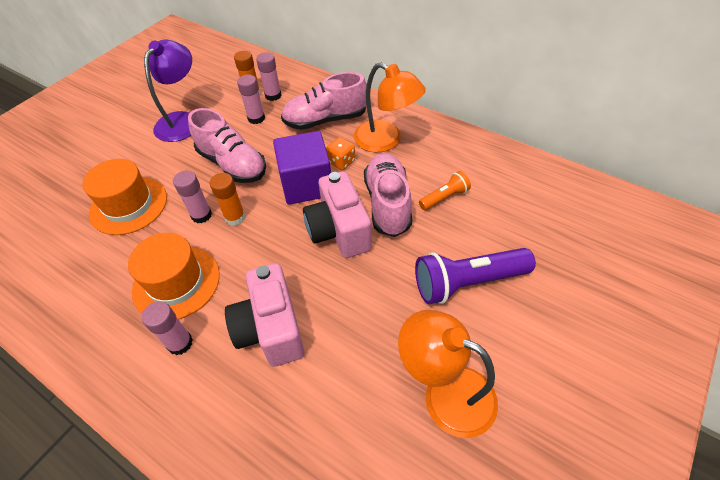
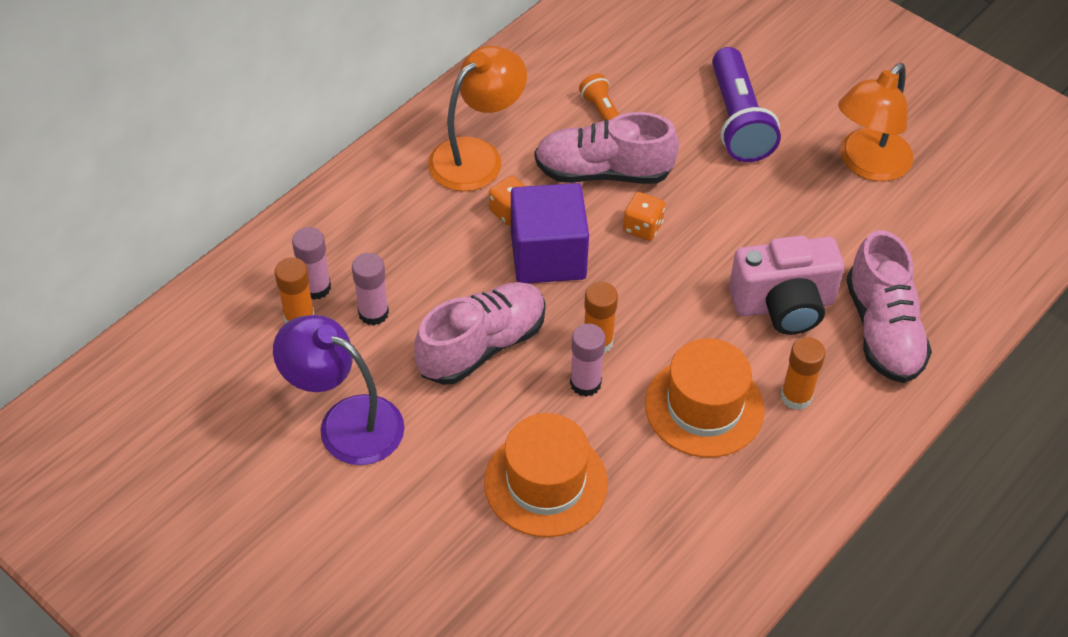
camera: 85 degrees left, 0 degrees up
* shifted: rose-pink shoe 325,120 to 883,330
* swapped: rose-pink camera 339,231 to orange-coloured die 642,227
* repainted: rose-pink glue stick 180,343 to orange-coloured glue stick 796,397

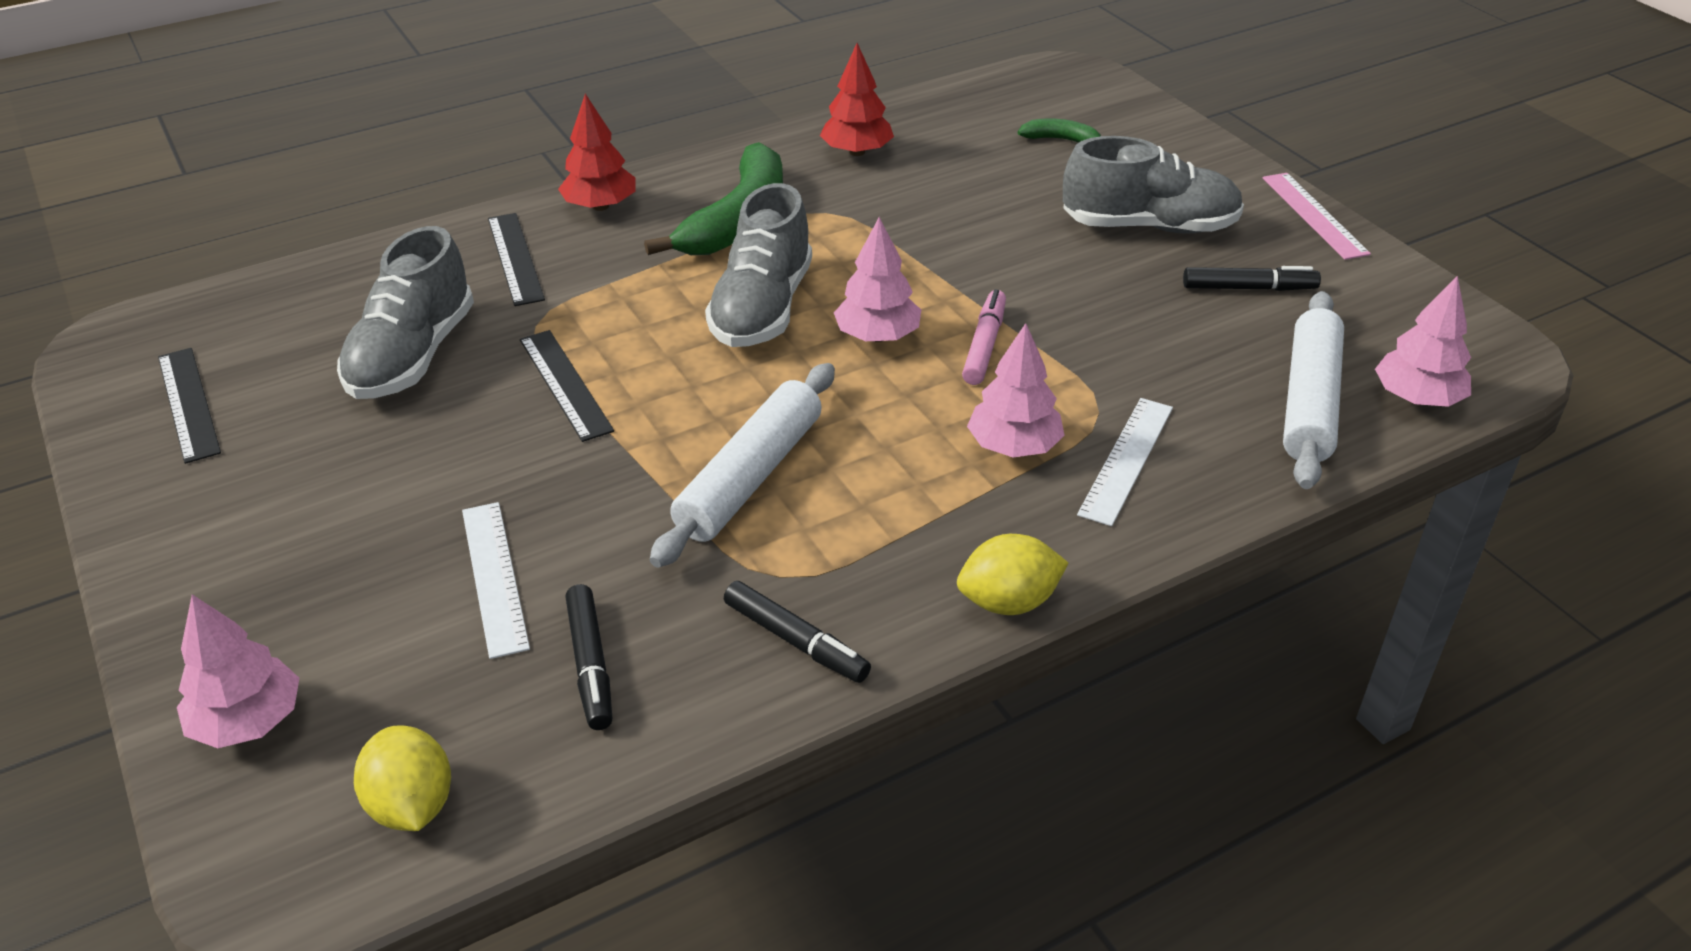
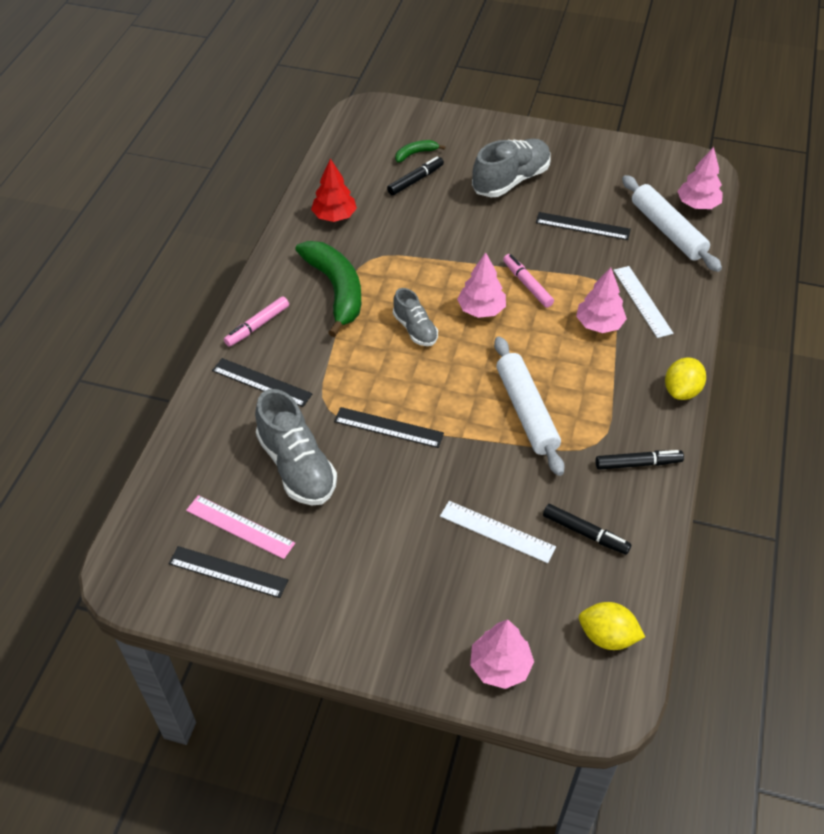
camera: 45 degrees left, 10 degrees up
* new: ebony measuring stick 582,226
* shifted: ebony felt pen 1249,288 to 415,180
* shifted: rose-pink measuring stick 1314,215 to 240,527
* swapped: crimson fir tree 600,206 to rose-pink felt pen 257,326
* scaled: gray shoe 762,308 = 415,329 x0.59

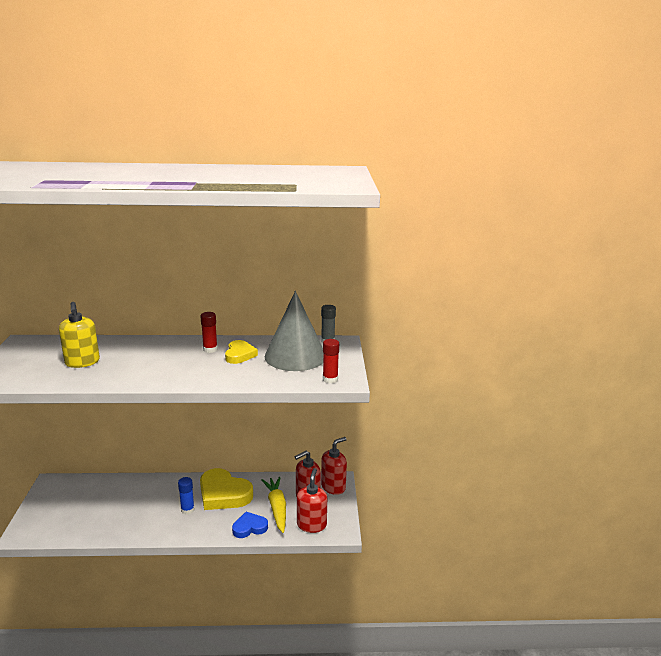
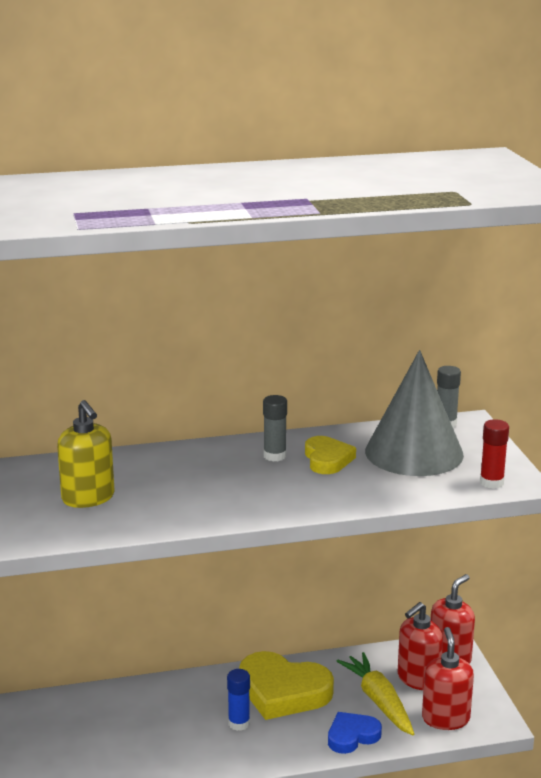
camera: 10 degrees left, 0 degrees up
* repainted: crimson glue stick 210,349 to gray glue stick 275,456

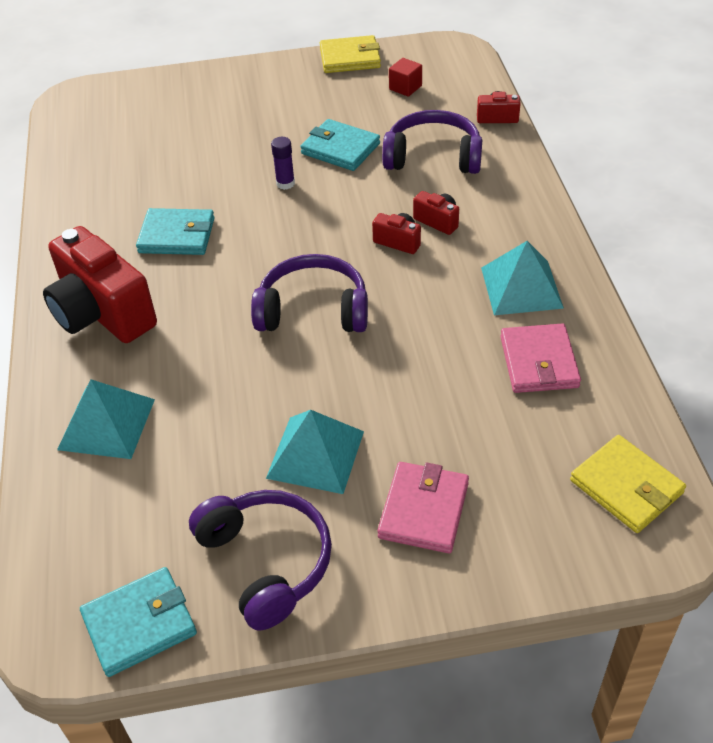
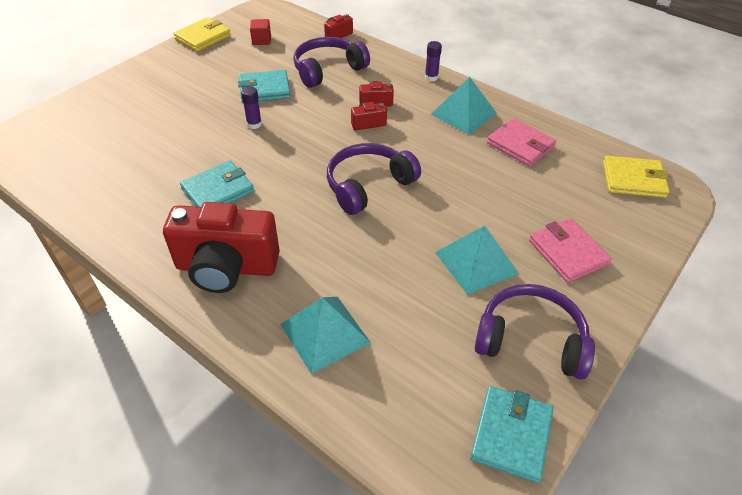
camera: 45 degrees left, 0 degrees up
* new: royal purple glue stick 431,77

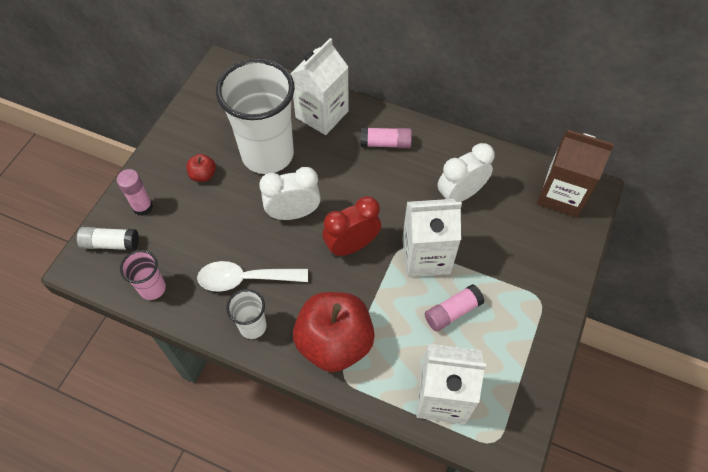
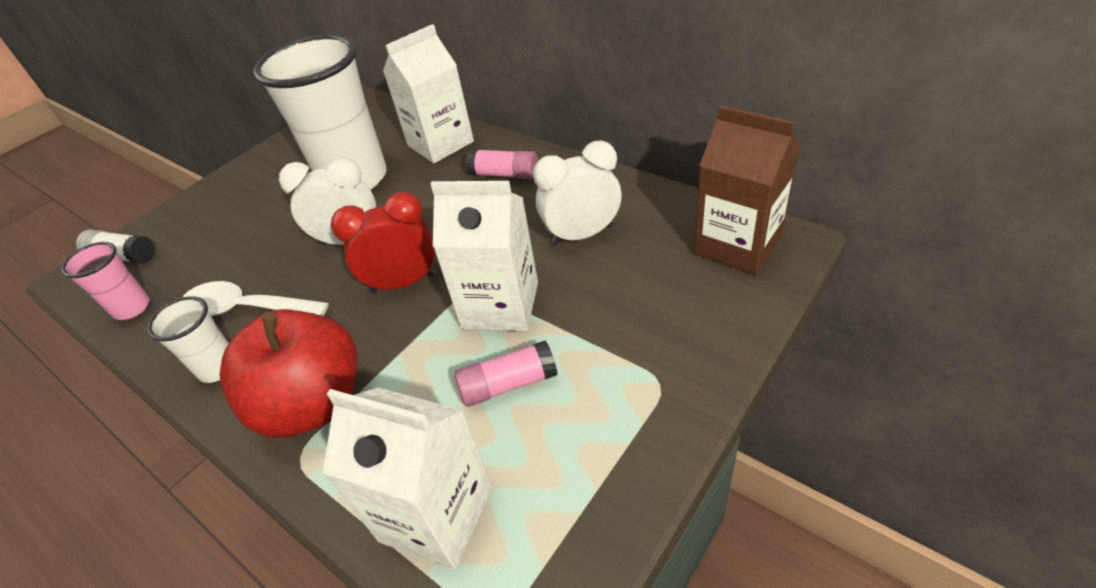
camera: 20 degrees right, 15 degrees down
* gone: rose-pink glue stick 142,207
* gone: crimson apple 203,175

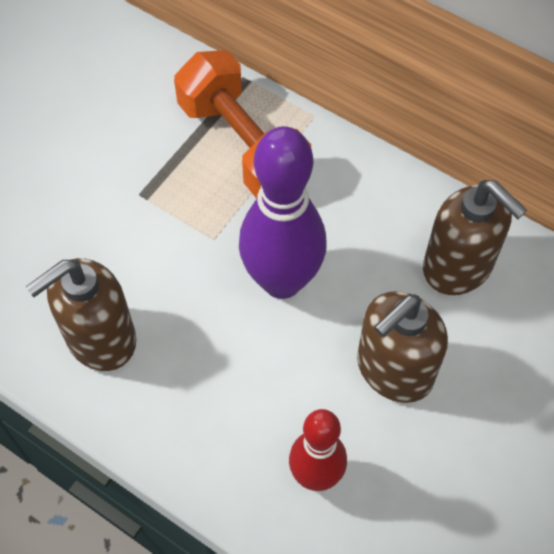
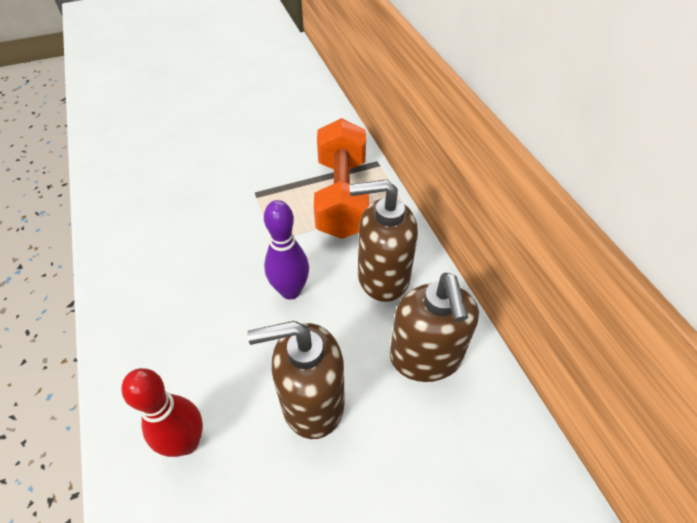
camera: 35 degrees right, 10 degrees down
* shifted: dark brown pump bottle 100,338 to 382,277
* scaled: royal purple tenpin 282,281 = 290,291 x0.61

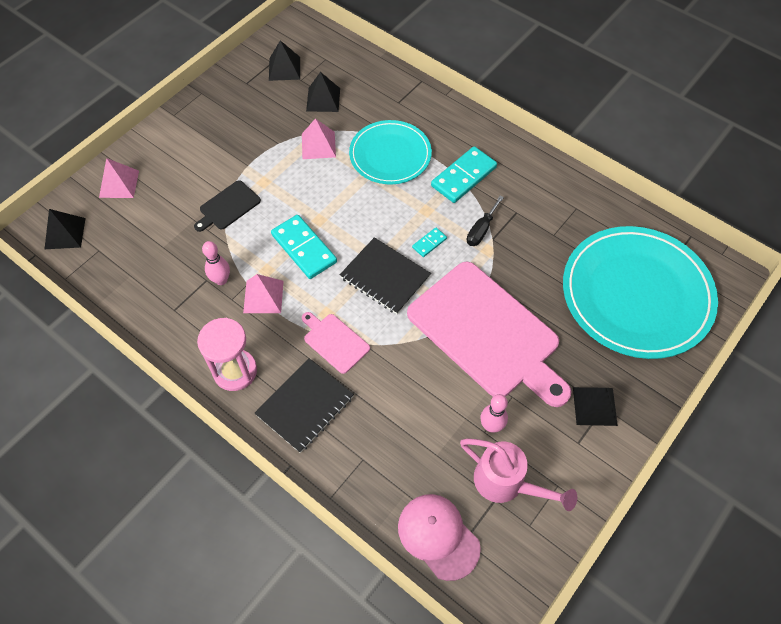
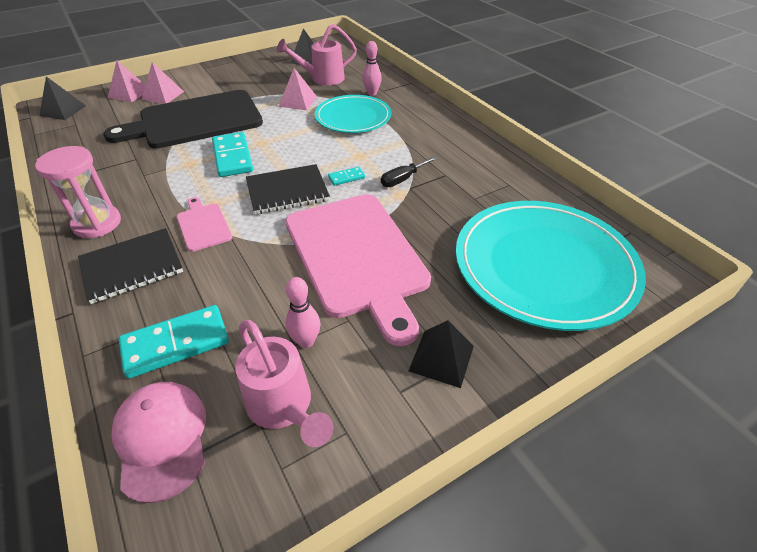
camera: 20 degrees right, 15 degrees down
* shifted: rose-pink tenpin 221,280 to 372,93
* shifted: rose-pink pyramid 263,296 to 163,95
* shifted: aqua domino 464,177 to 176,343
* swapped: ebony pyramid 323,99 to rose-pink watering pot 322,79
* rotated: ebony notepad 385,277 = 287,191 75 degrees counterclockwise
* scaled: ebony bread board 228,206 = 195,120 x2.31

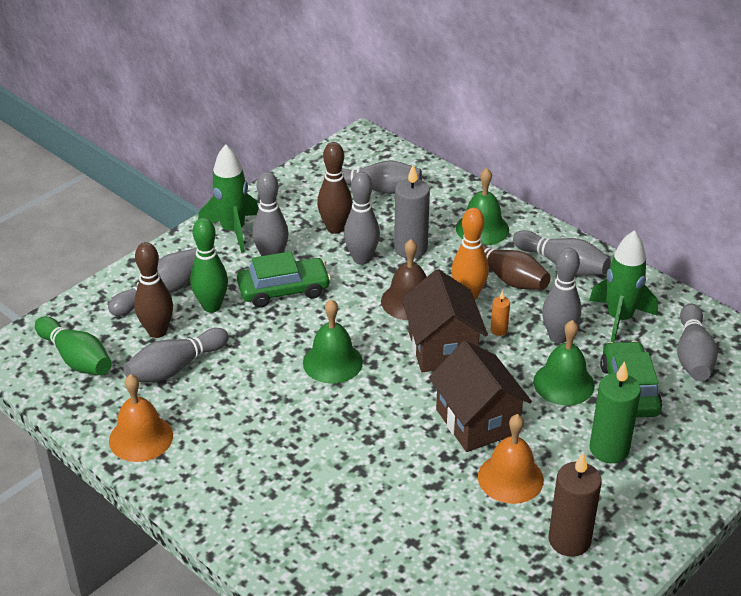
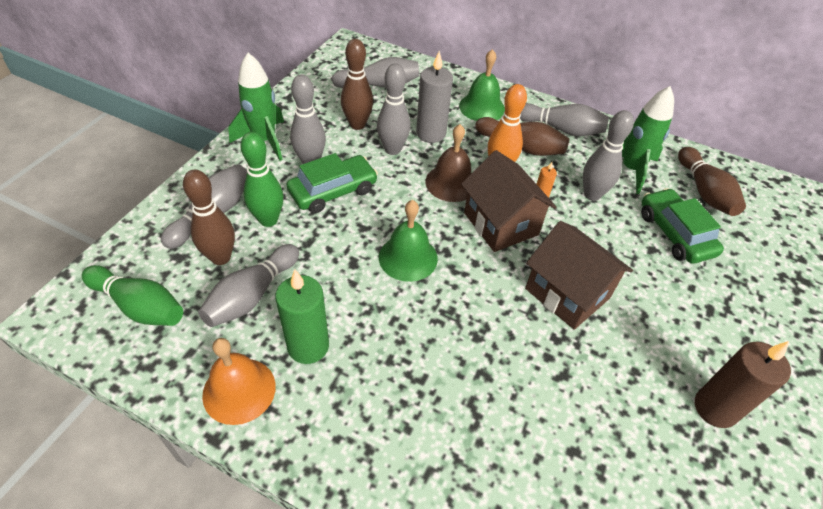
camera: 20 degrees left, 10 degrees up
* gone: orange-coloured school bell 510,478
* gone: green school bell 563,383
* shifted: green candle 609,449 to 308,346
* repainted: gray tenpin 693,355 to dark brown tenpin 704,192

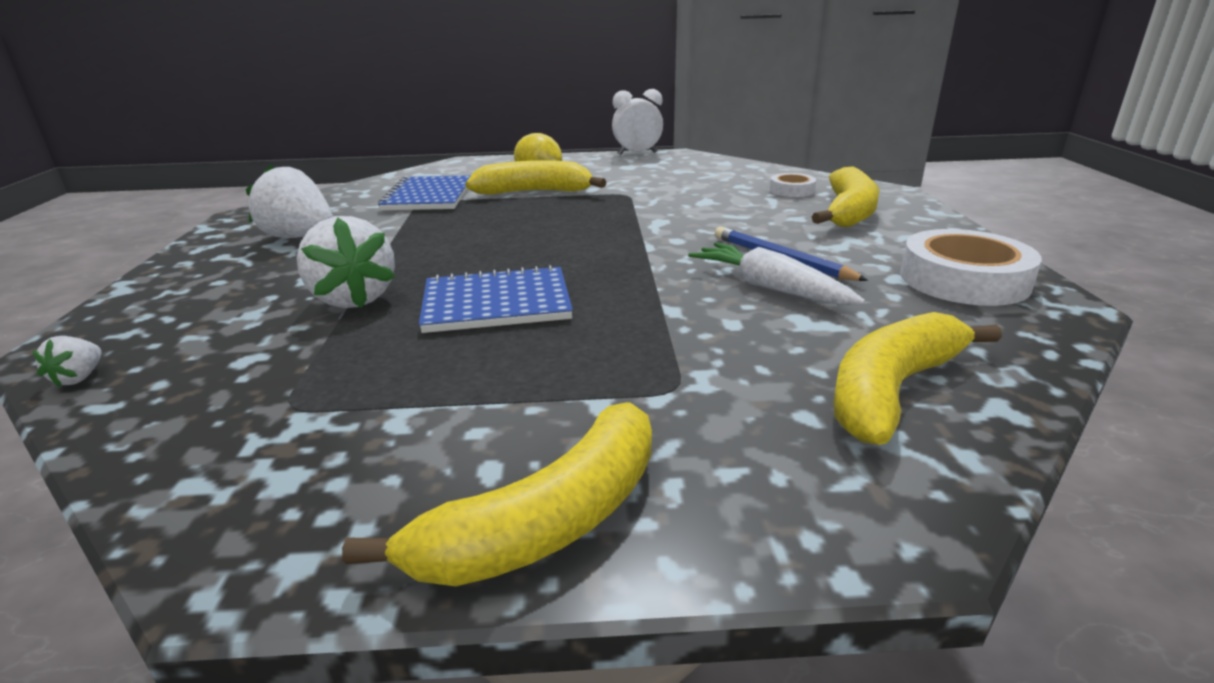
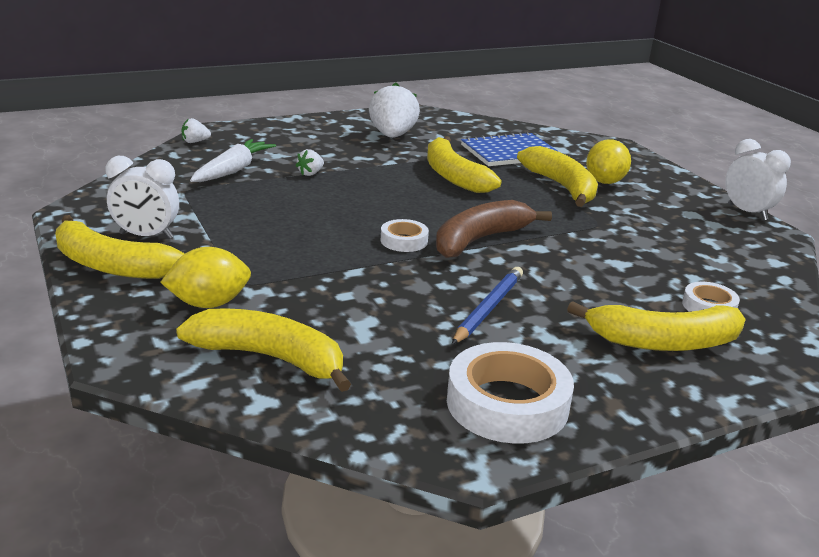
camera: 65 degrees right, 0 degrees up
* gone: blue notepad 496,303
* new: white alarm clock 146,236
* new: golden lemon 209,303
* new: white tape 404,241
* new: golden banana fruit 454,176
* new: dark brown banana fruit 480,240
* shifted: white root vegetable 770,288 to 233,170
* scaled: white toy strawberry 353,298 = 310,173 x0.46

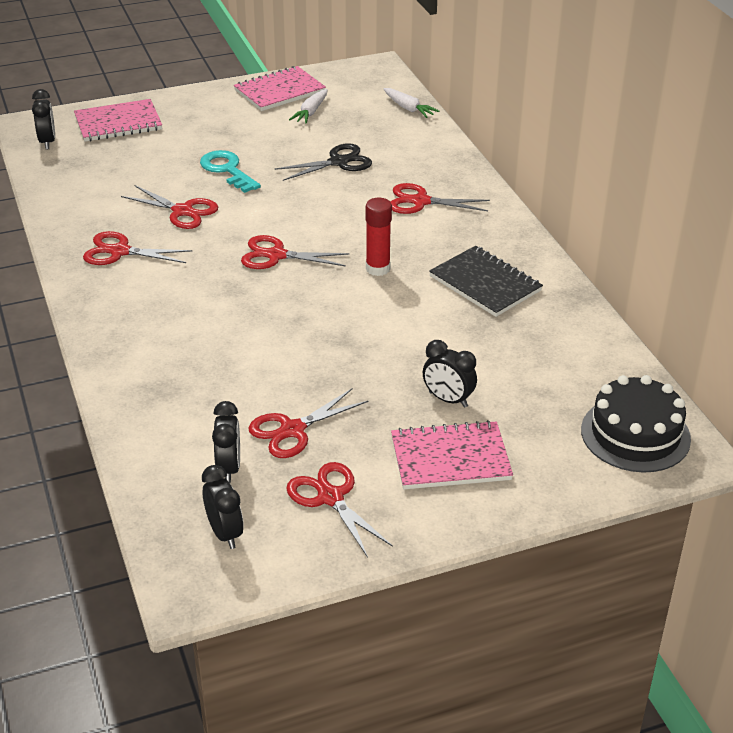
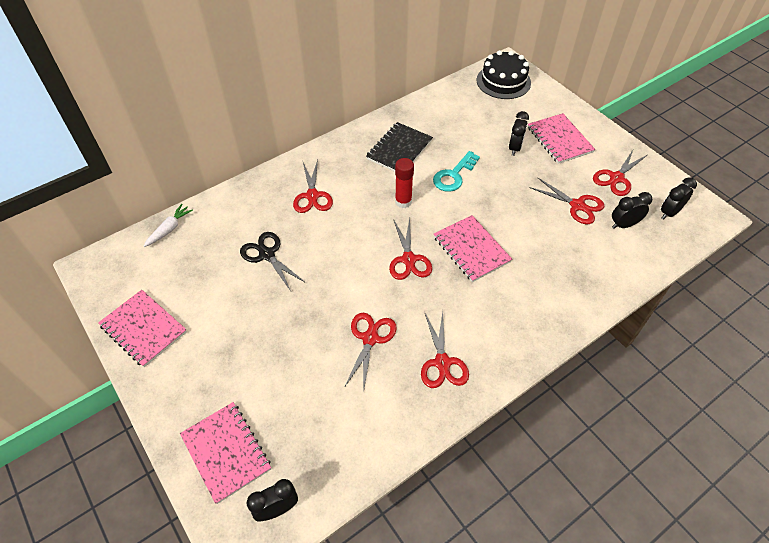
camera: 105 degrees left, 15 degrees up
* gone: white root vegetable 311,112
* new: rose-pink notepad 471,249
* shifted: aqua door key 227,170 to 454,175

